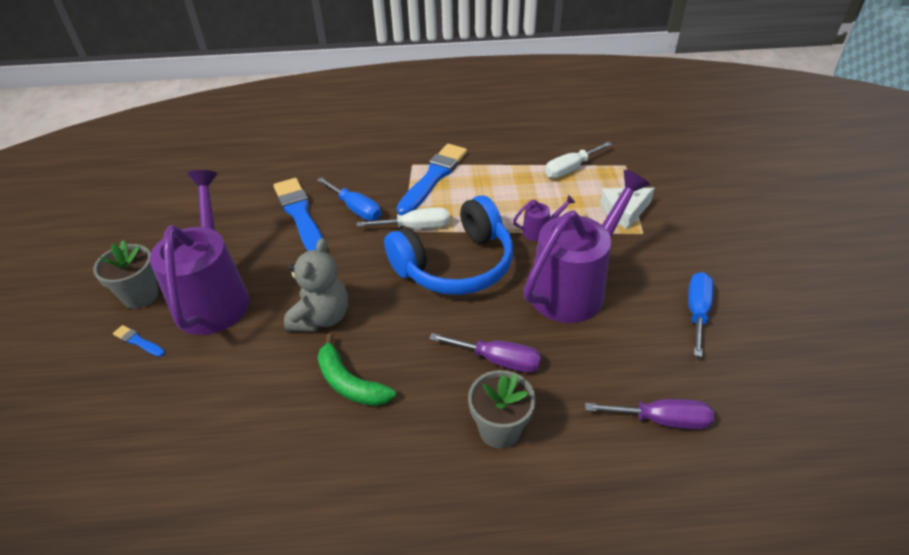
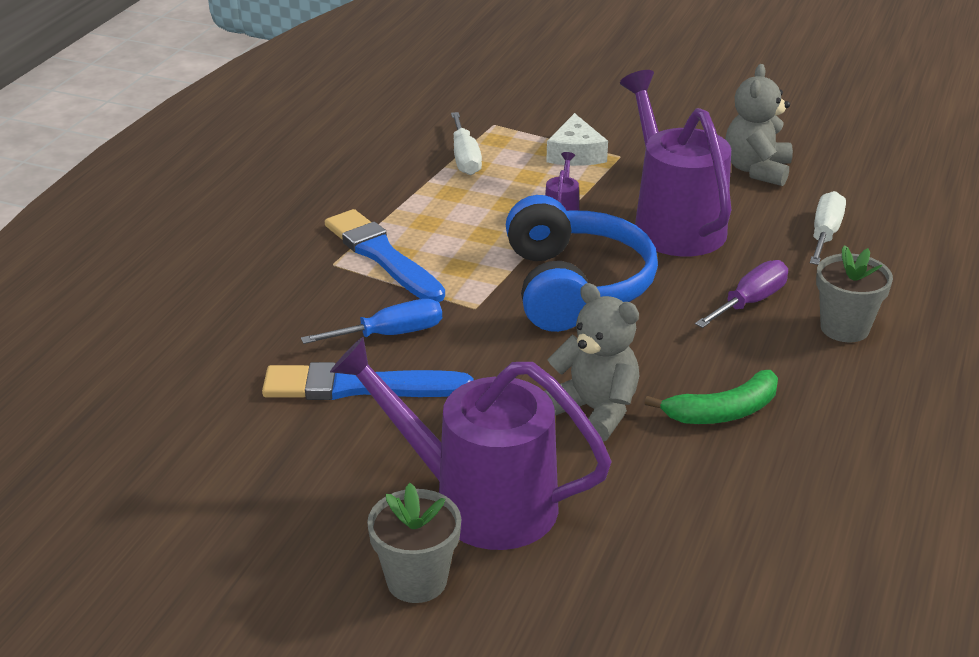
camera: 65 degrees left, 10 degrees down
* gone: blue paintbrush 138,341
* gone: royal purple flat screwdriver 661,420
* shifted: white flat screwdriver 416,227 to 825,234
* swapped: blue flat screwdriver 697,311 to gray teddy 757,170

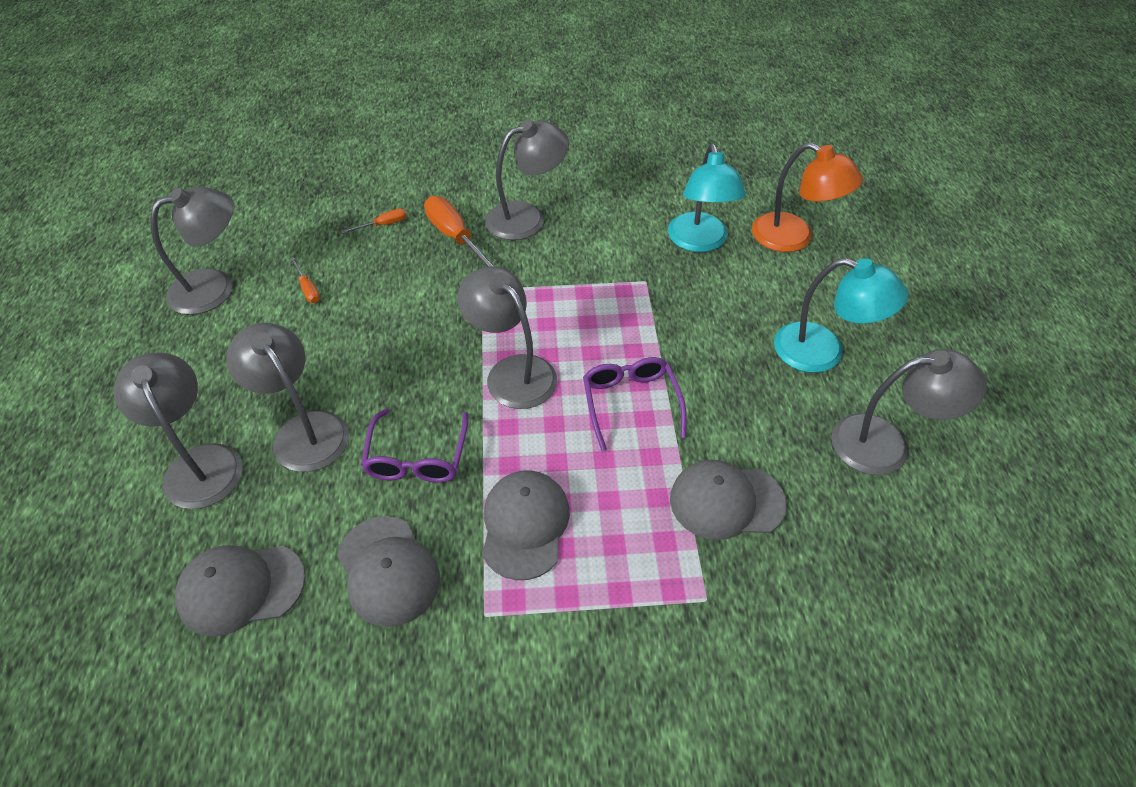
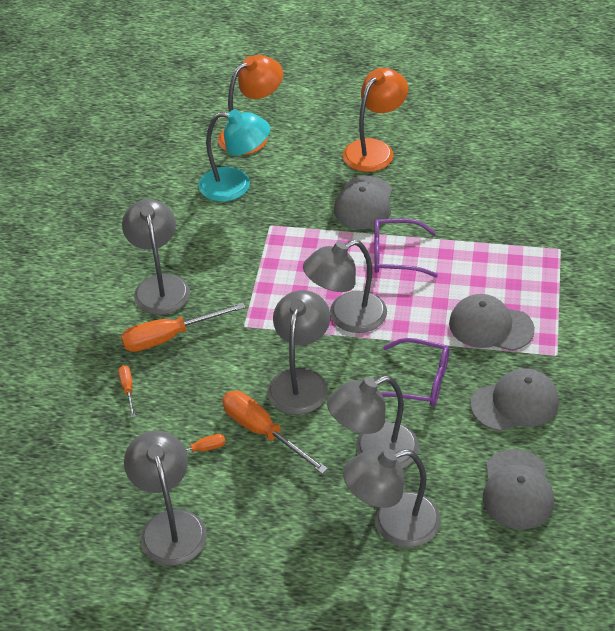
camera: 75 degrees left, 5 degrees down
* new: orange-coloured flat screwdriver 263,432
* shifted: gray baseball cap 726,501 to 364,203
* shifted: gray lamp 885,444 to 300,381
* repainted: aqua lamp 823,352 to orange-coloured lamp 374,149

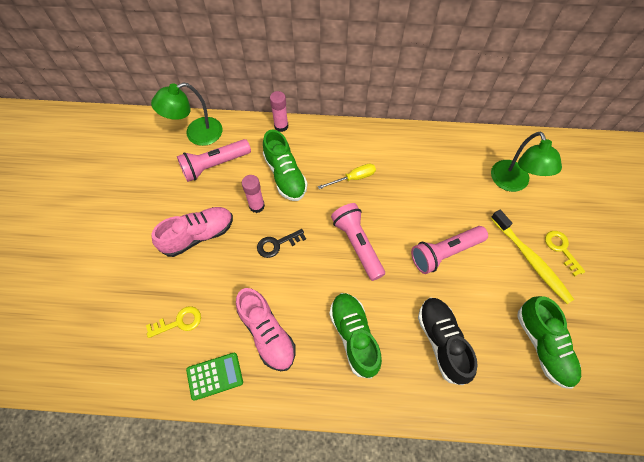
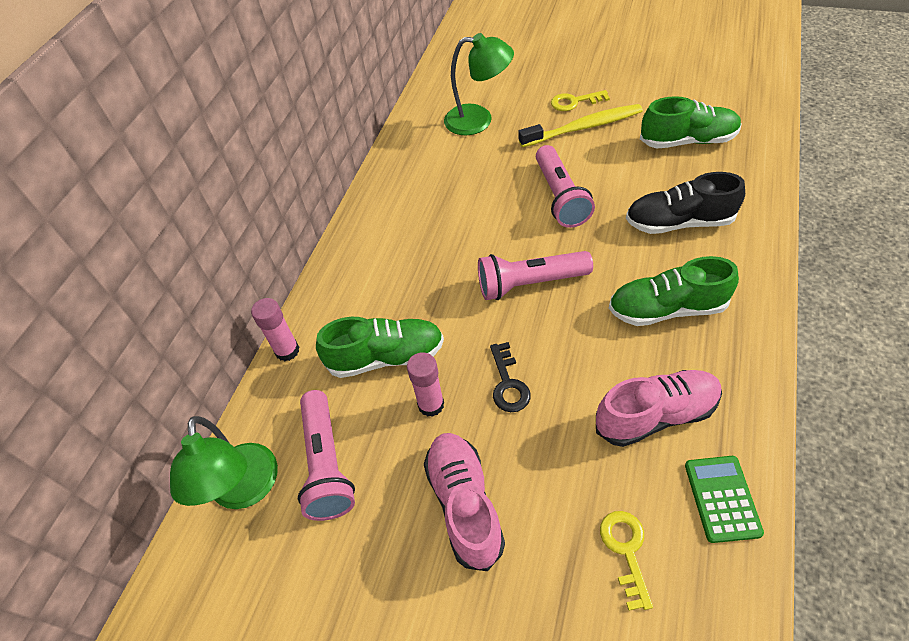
camera: 70 degrees left, 10 degrees down
* gone: golden flat screwdriver 353,178

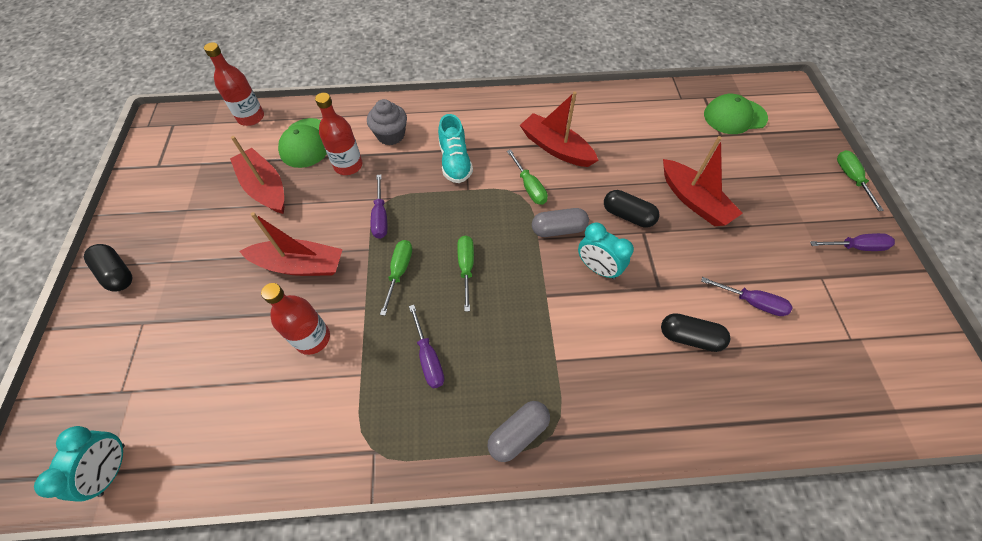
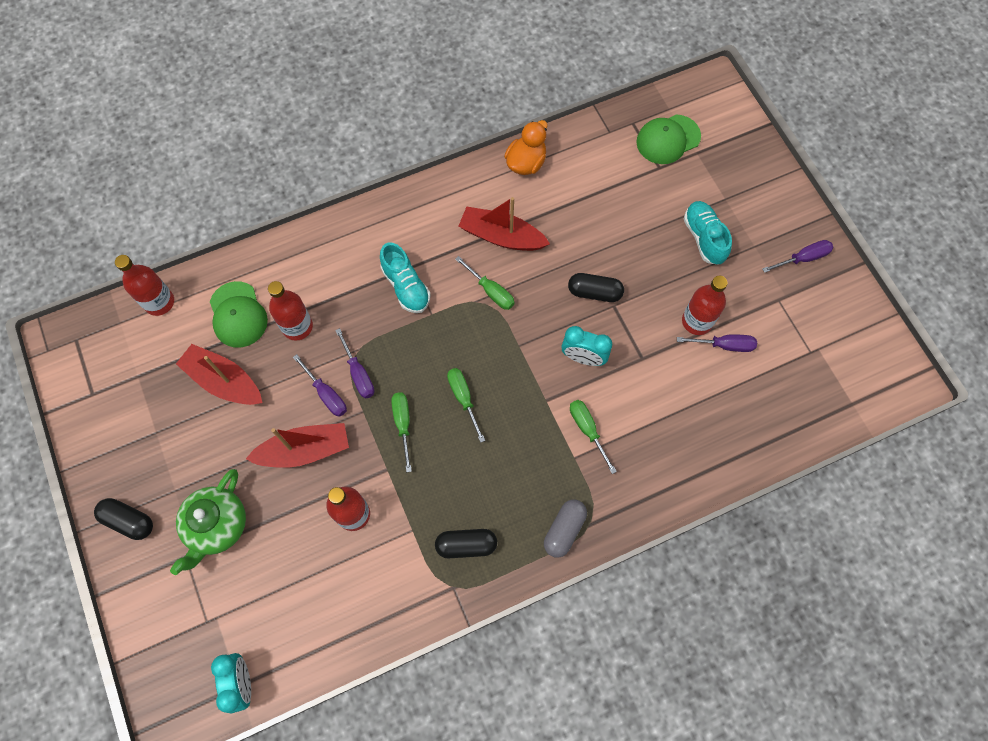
camera: 20 degrees left, 10 degrees up
* gone: gray fairy cake 390,135
* gone: gray pill shape 558,229
* gone: crimson boat 694,201
* new: green tea pot 217,526
* new: orange-coloured toy duck 526,163
* new: crimson drink bottle 697,321
* new: aqua shoe 704,238
* shifted: royal purple flat screwdriver 428,357 to 326,394
* shifted: ebony pill shape 689,337 to 466,545
* shifted: green flat screwdriver 851,179 to 587,430

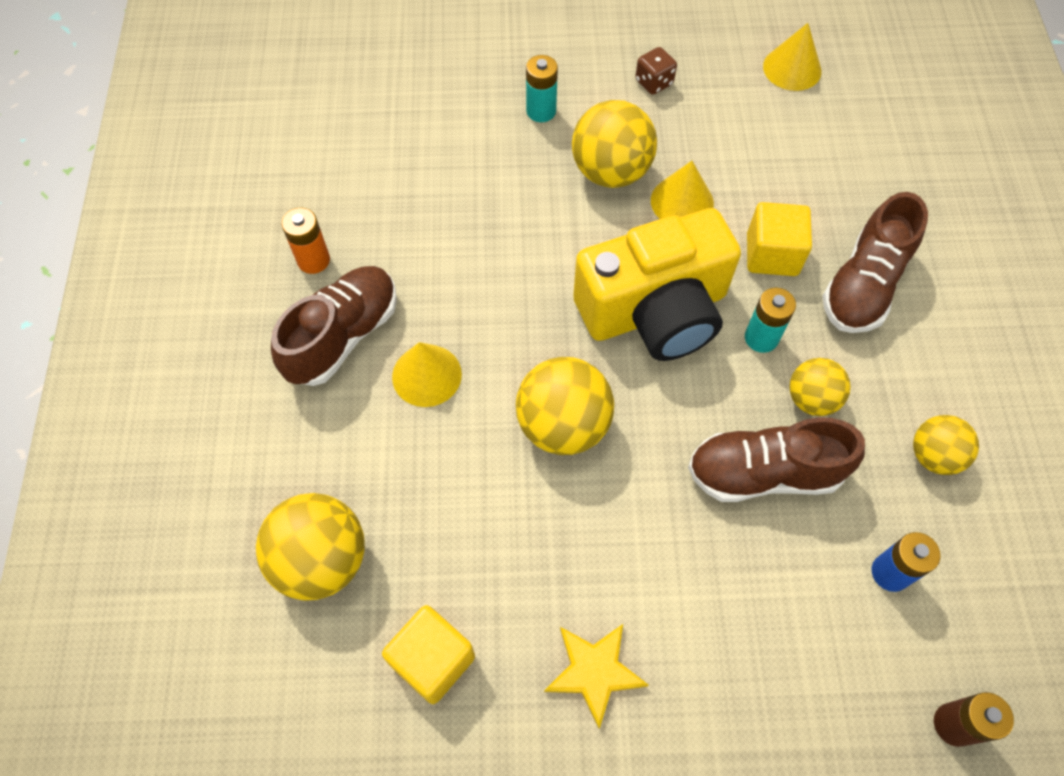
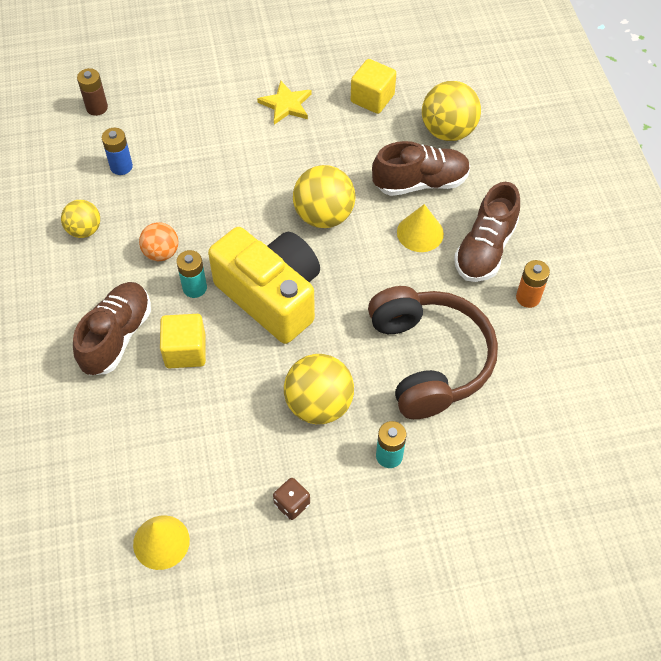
camera: 170 degrees right, 5 degrees down
* gone: golden cone 682,202
* new: dark brown over-ear headphones 429,360
* shifted: dark brown shoe 764,473 to 420,182
* repainted: golden ball 811,399 to orange-coloured ball 161,253
* rotated: golden camera 655,311 = 271,296 75 degrees clockwise

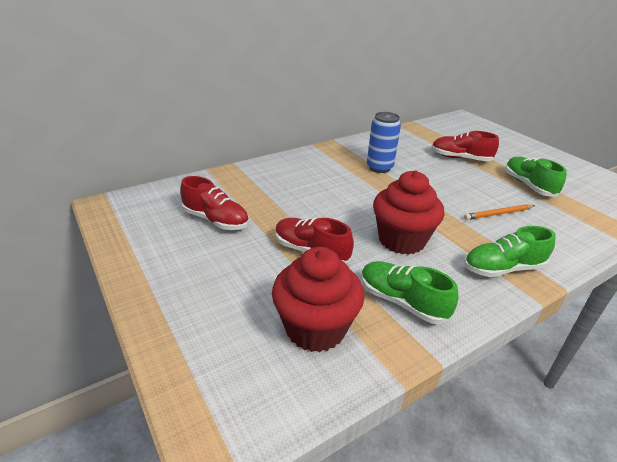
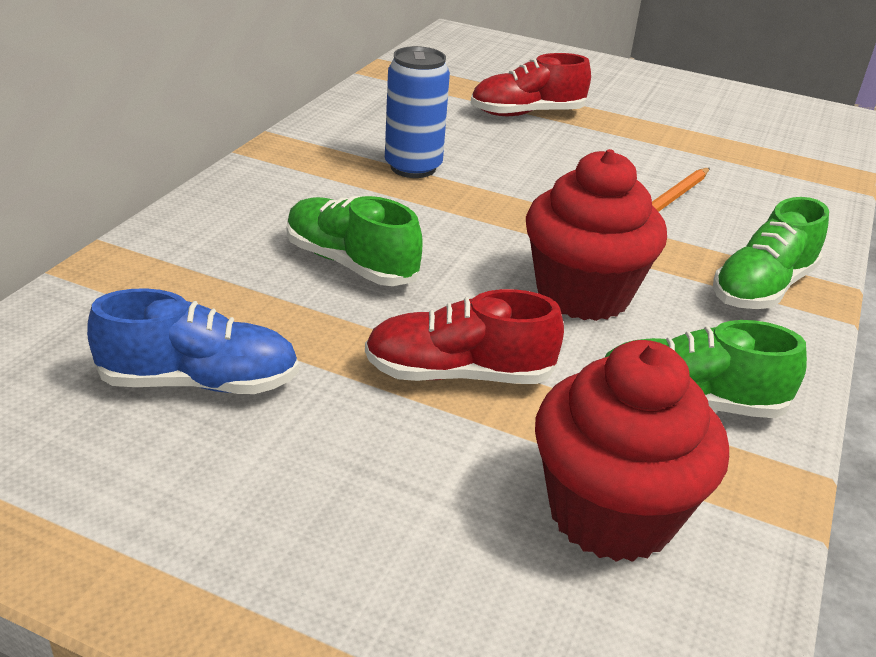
camera: 35 degrees left, 0 degrees up
* shifted: green shoe 528,185 to 351,263
* repainted: crimson shoe 216,220 to blue shoe 199,382

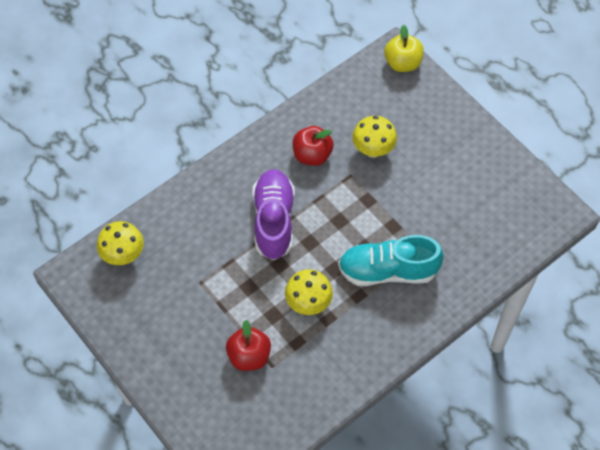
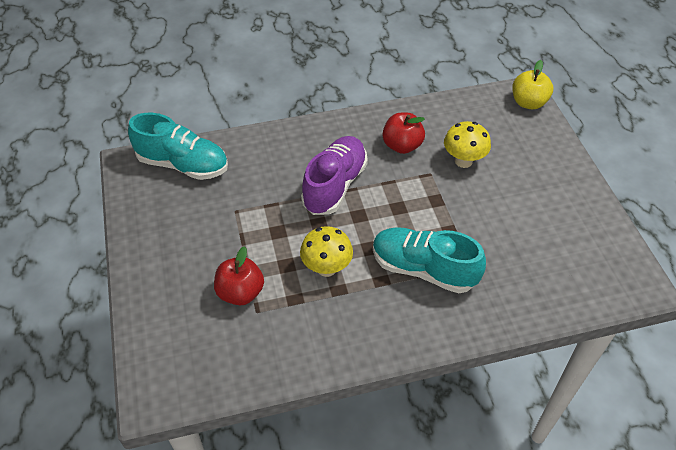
camera: 25 degrees right, 10 degrees down
* swapped: golden mushroom 123,255 to aqua shoe 183,164

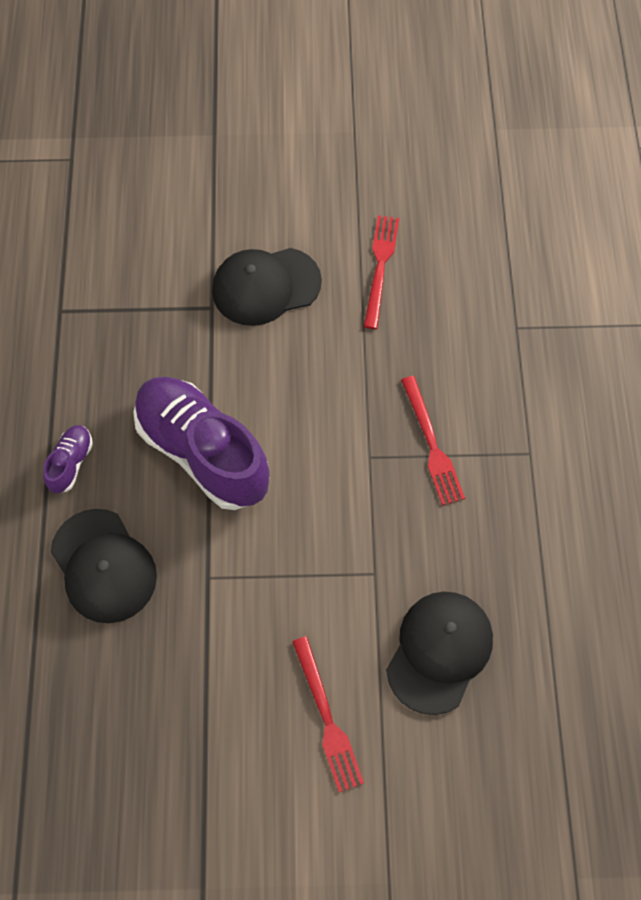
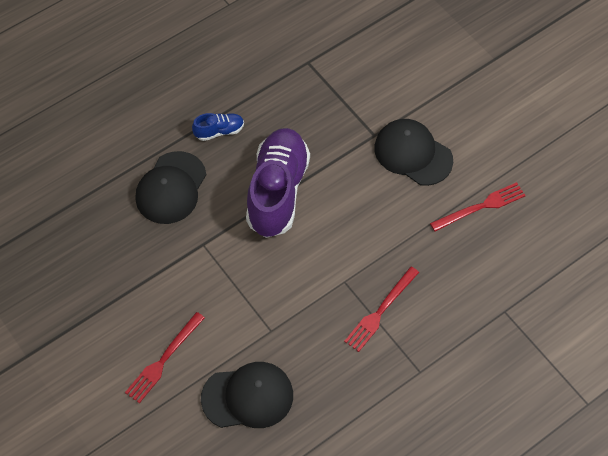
camera: 55 degrees right, 5 degrees down
* repainted: royal purple shoe 71,463 to blue shoe 219,131

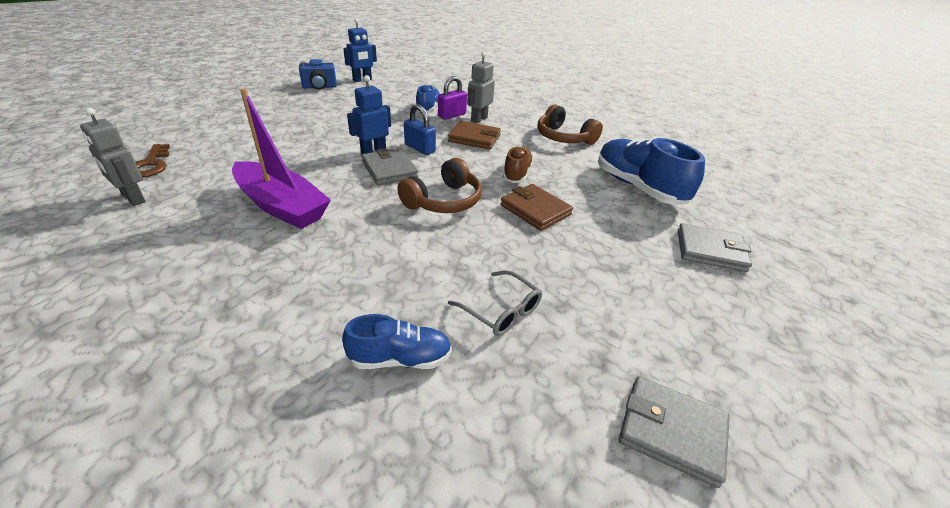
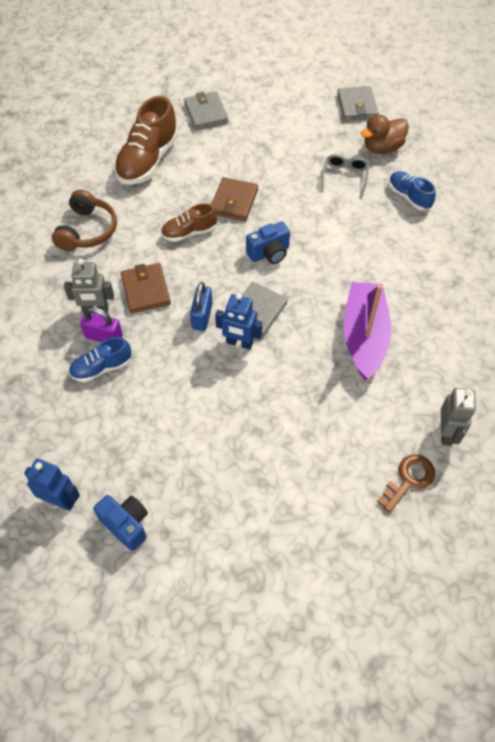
camera: 120 degrees left, 20 degrees up
* new: dark brown toy duck 382,148
* swapped: dark brown over-ear headphones 444,201 to blue camera 269,253
* repainted: blue shoe 638,187 to dark brown shoe 148,160

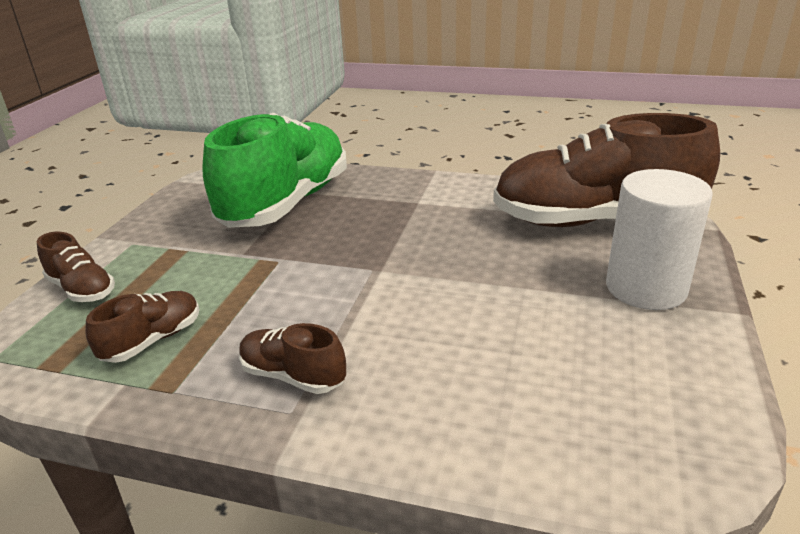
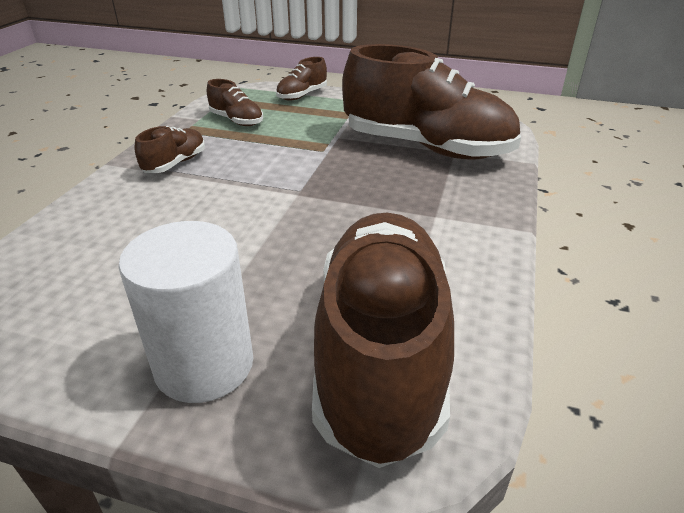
camera: 90 degrees right, 5 degrees up
* repainted: green shoe 286,203 to dark brown shoe 426,148

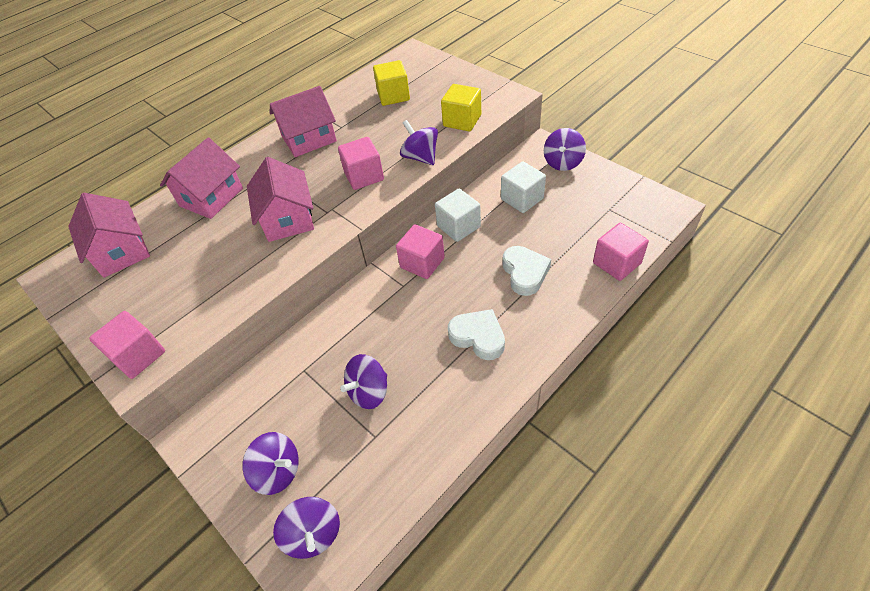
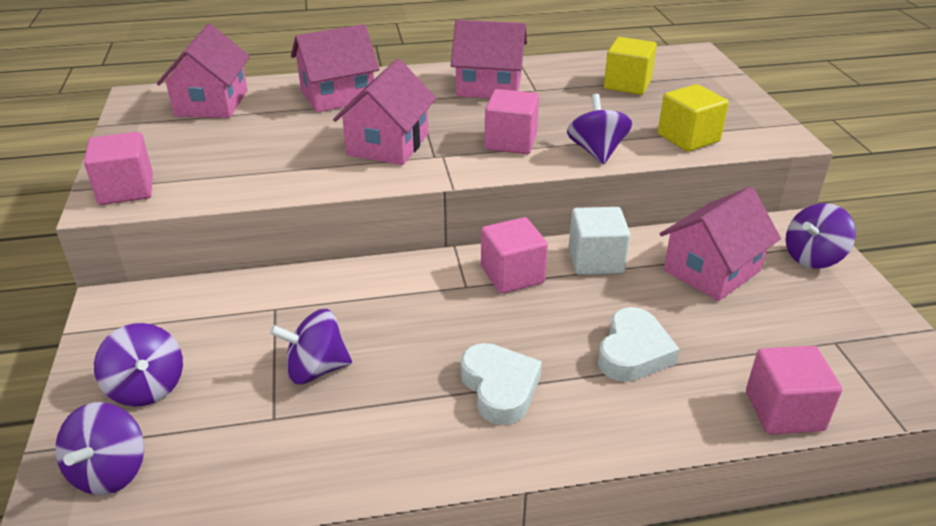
camera: 30 degrees right, 15 degrees down
* swapped: white cube 522,199 to rose-pink house 711,270

